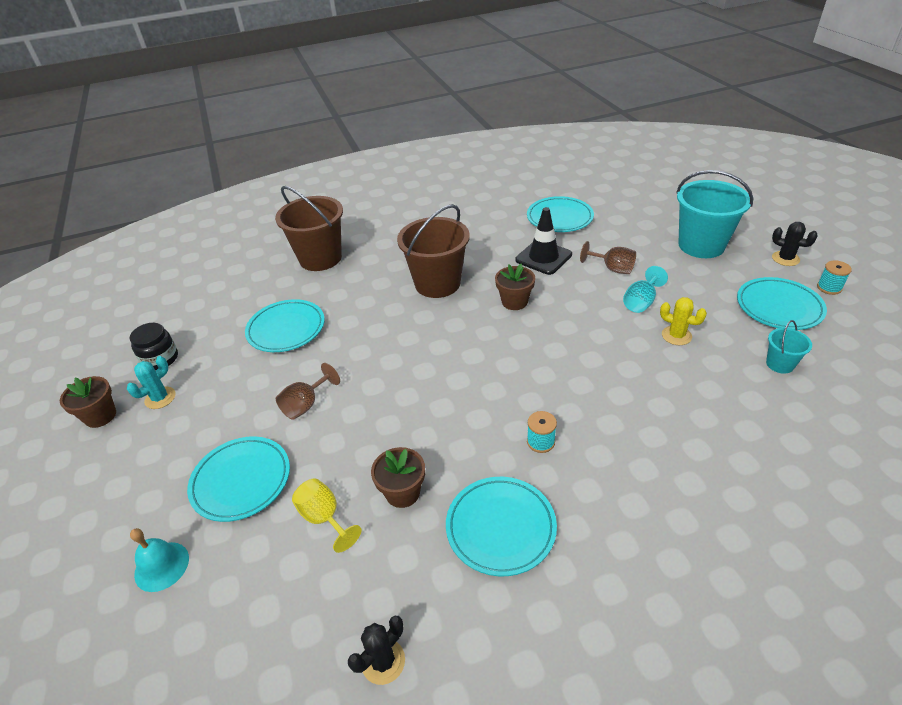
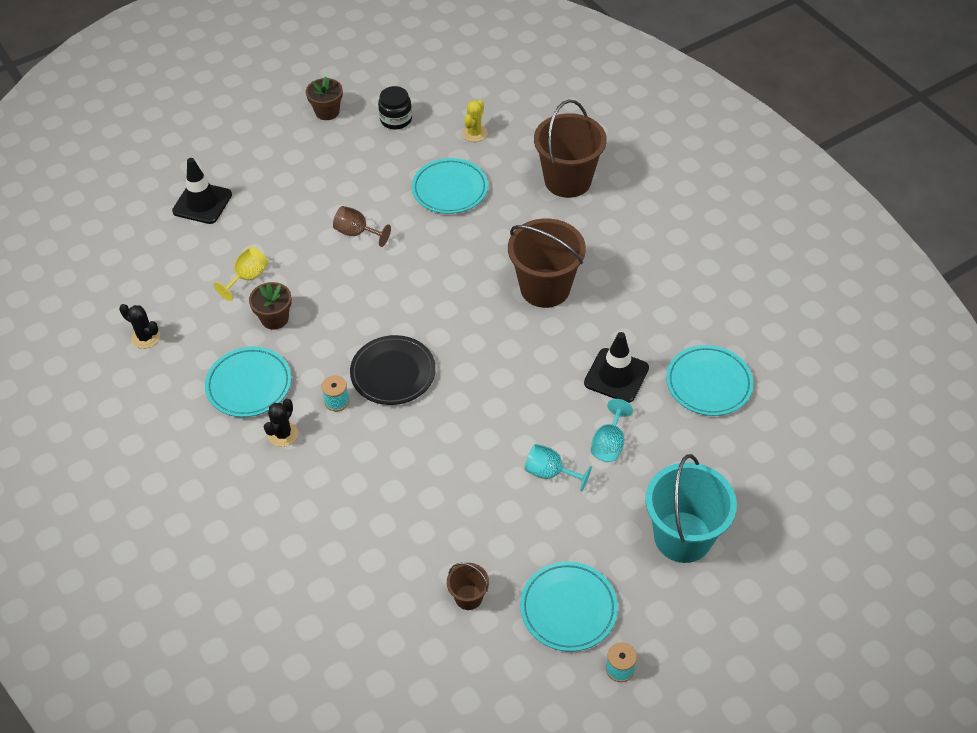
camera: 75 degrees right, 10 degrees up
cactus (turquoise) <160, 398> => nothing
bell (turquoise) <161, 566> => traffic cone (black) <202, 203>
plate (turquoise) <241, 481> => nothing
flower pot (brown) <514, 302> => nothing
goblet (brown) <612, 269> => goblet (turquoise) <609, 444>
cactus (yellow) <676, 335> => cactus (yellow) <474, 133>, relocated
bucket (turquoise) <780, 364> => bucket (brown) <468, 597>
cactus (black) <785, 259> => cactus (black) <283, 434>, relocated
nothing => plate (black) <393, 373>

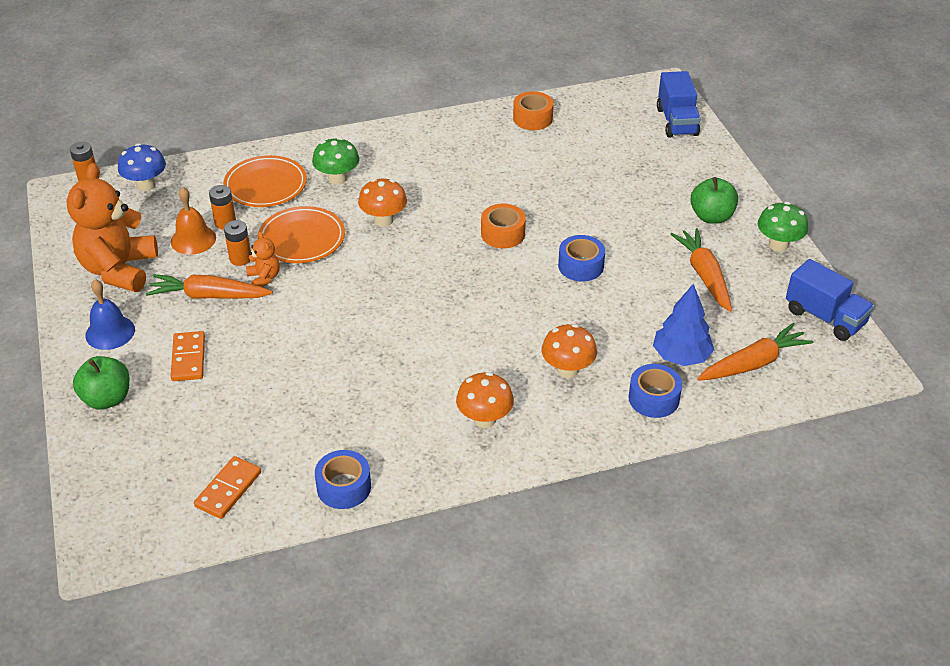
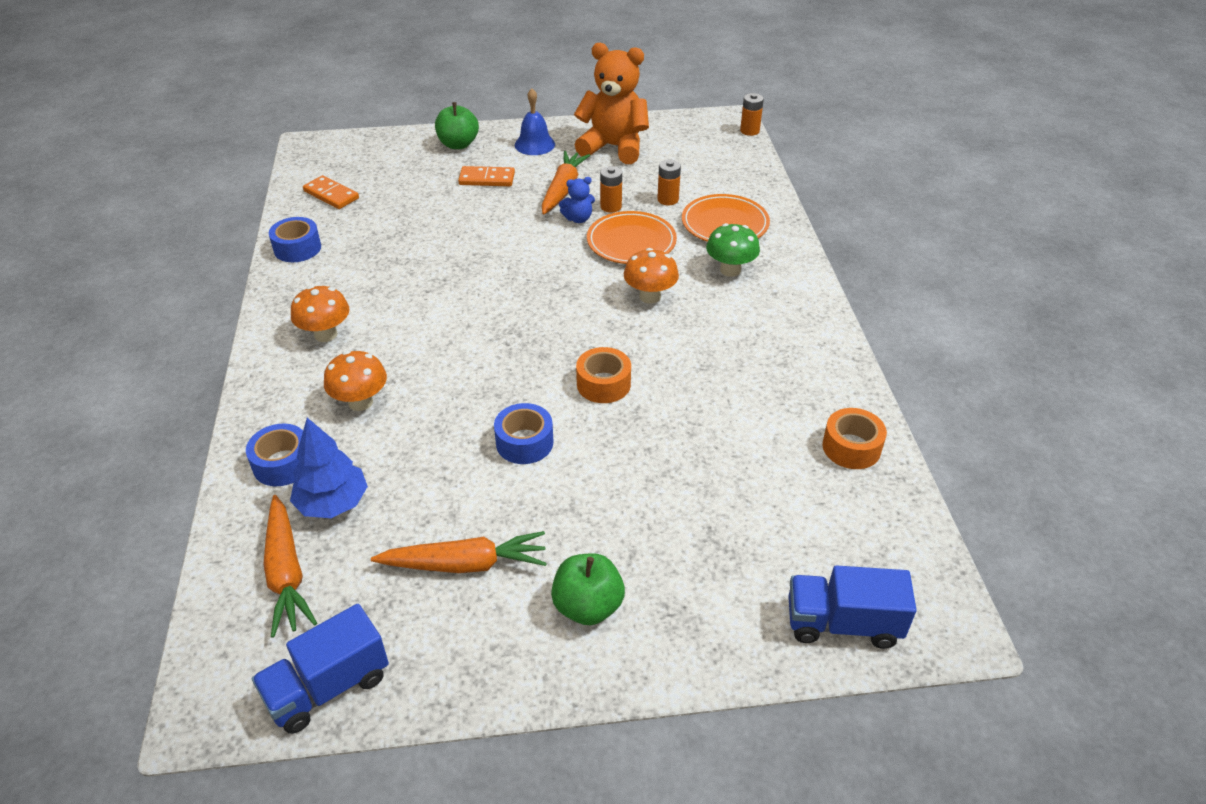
camera: 100 degrees right, 0 degrees up
mushroom (blue) <146, 185> => nothing
bell (orange) <193, 239> => nothing
teddy bear (orange) <264, 278> => teddy bear (blue) <578, 219>
mushroom (green) <778, 245> => nothing

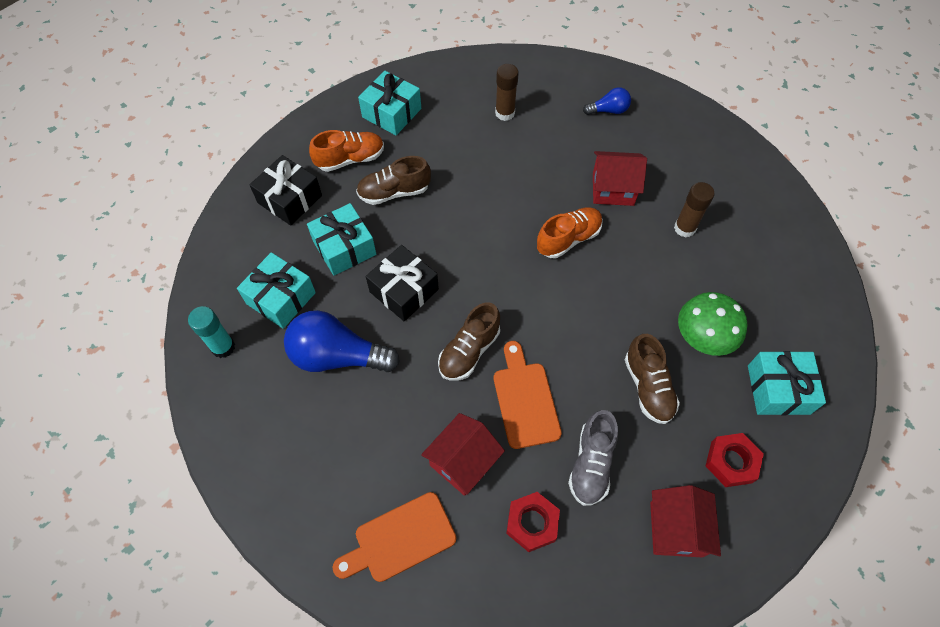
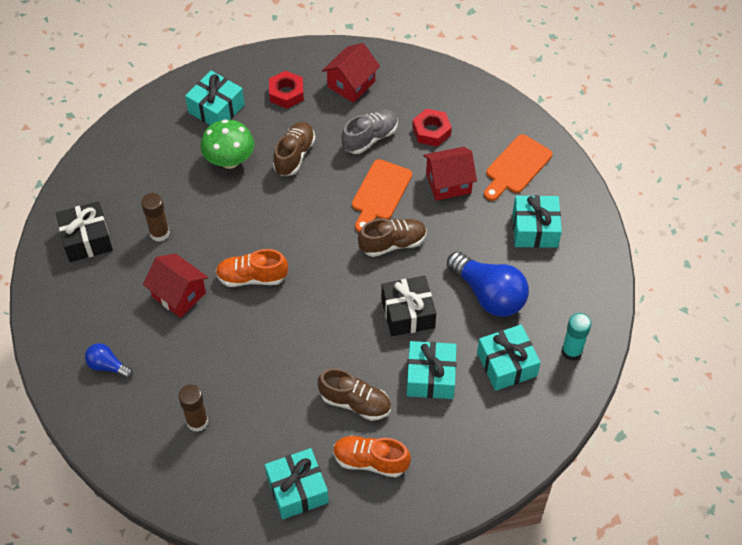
camera: 145 degrees left, 5 degrees down
gift (black) <290, 199> => gift (black) <87, 239>, relocated
cutting board (orange) <400, 539> => cutting board (orange) <516, 167>, 120 degrees clockwise
nothing => gift (turquoise) <535, 229>

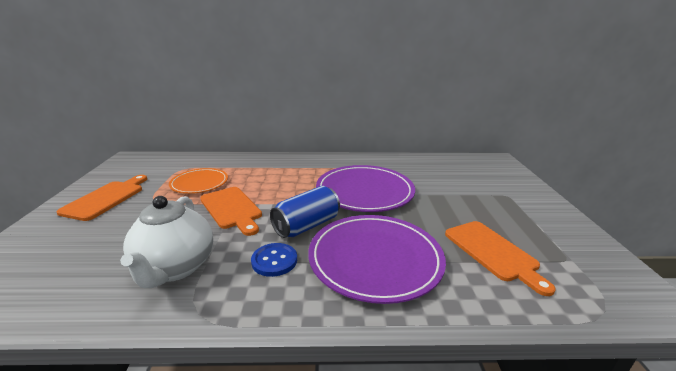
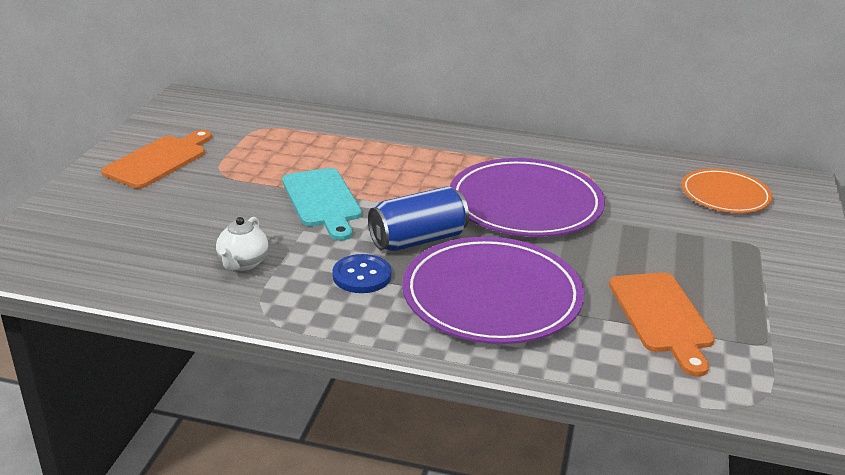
camera: 15 degrees right, 5 degrees up
teapot (white) <175, 268> => teapot (white) <243, 263>, x0.53
plate (orange) <199, 183> => plate (orange) <725, 195>, relocated
cutting board (orange) <231, 209> => cutting board (turquoise) <322, 201>

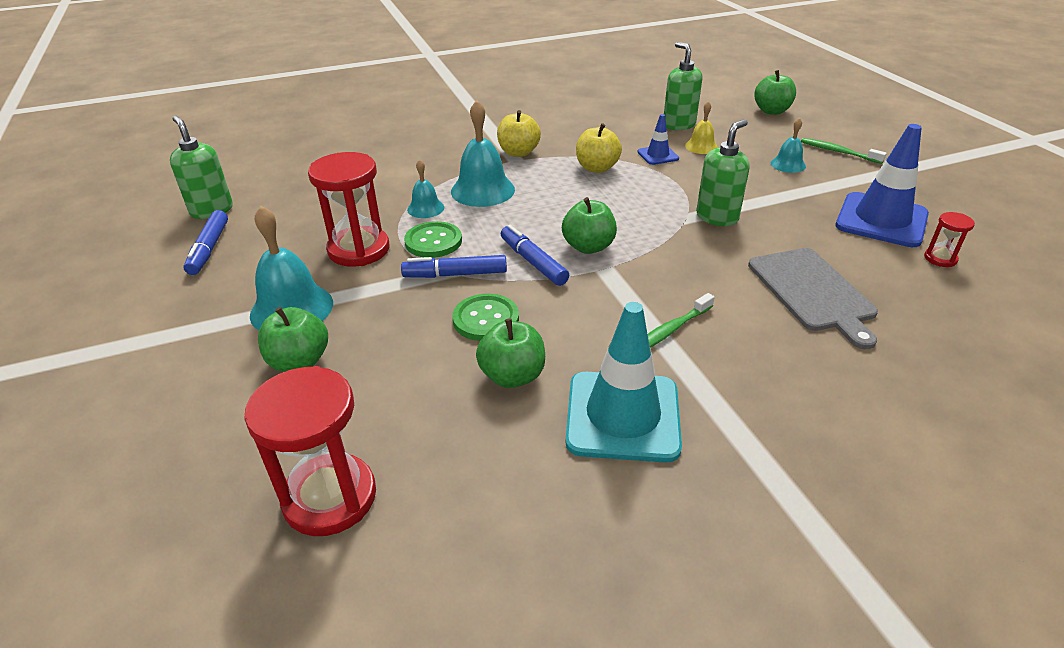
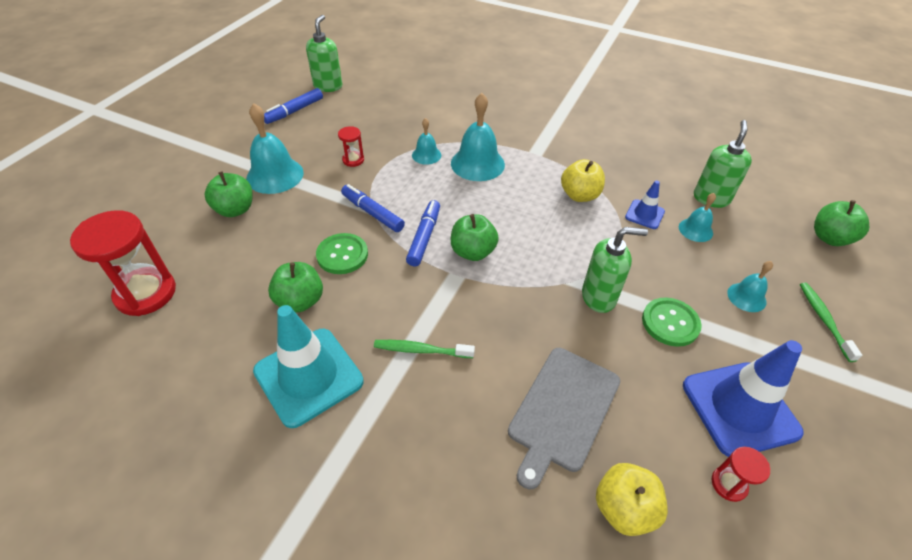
camera: 45 degrees right, 10 degrees up
hourglass (red) <359, 250> => hourglass (red) <353, 160>, x0.47
button (green) <433, 241> => button (green) <670, 323>, relocated
apple (yellow) <518, 152> => apple (yellow) <624, 508>, relocated
bell (yellow) <701, 146> => bell (turquoise) <695, 230>

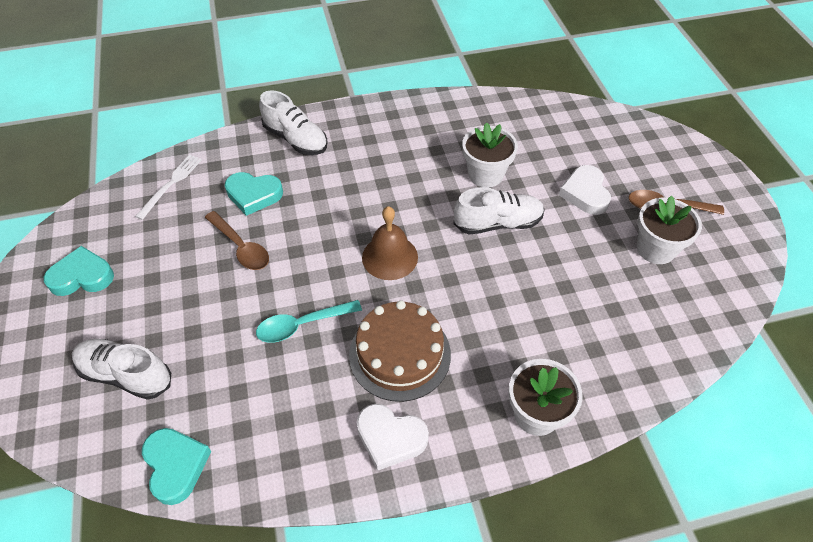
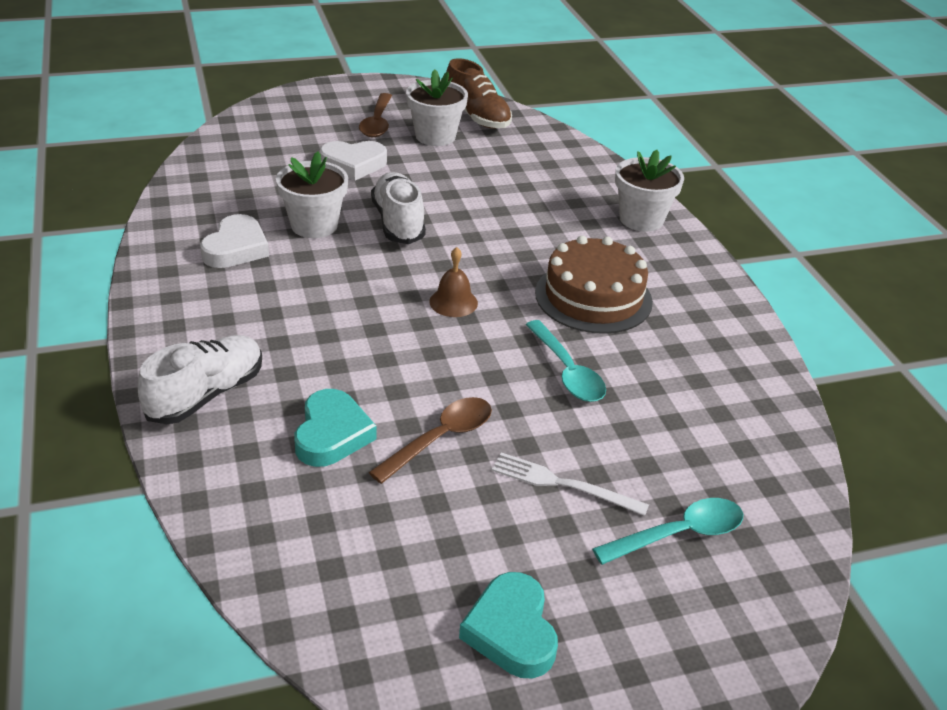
camera: 95 degrees left, 15 degrees down
shoe (white) <126, 375> => spoon (turquoise) <679, 534>
fork (white) <171, 184> => fork (white) <563, 484>, relocated
heart (turquoise) <176, 466> => nothing
heart (white) <390, 438> => heart (white) <236, 248>, relocated
bell (brown) <390, 257> => bell (brown) <453, 302>, x0.66
nothing => shoe (brown) <477, 117>

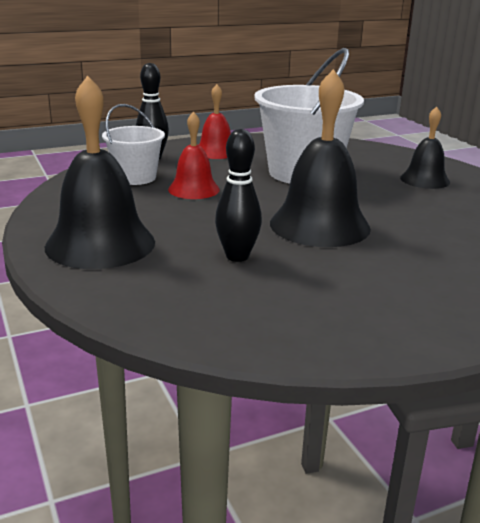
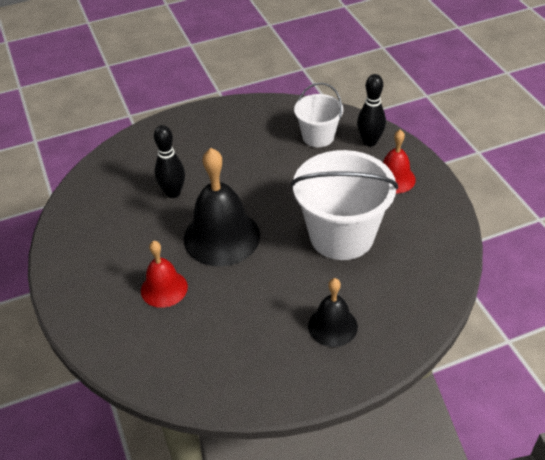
camera: 95 degrees right, 20 degrees up
bell (black) <100, 244> => nothing
bell (red) <193, 189> => bell (red) <164, 288>, relocated

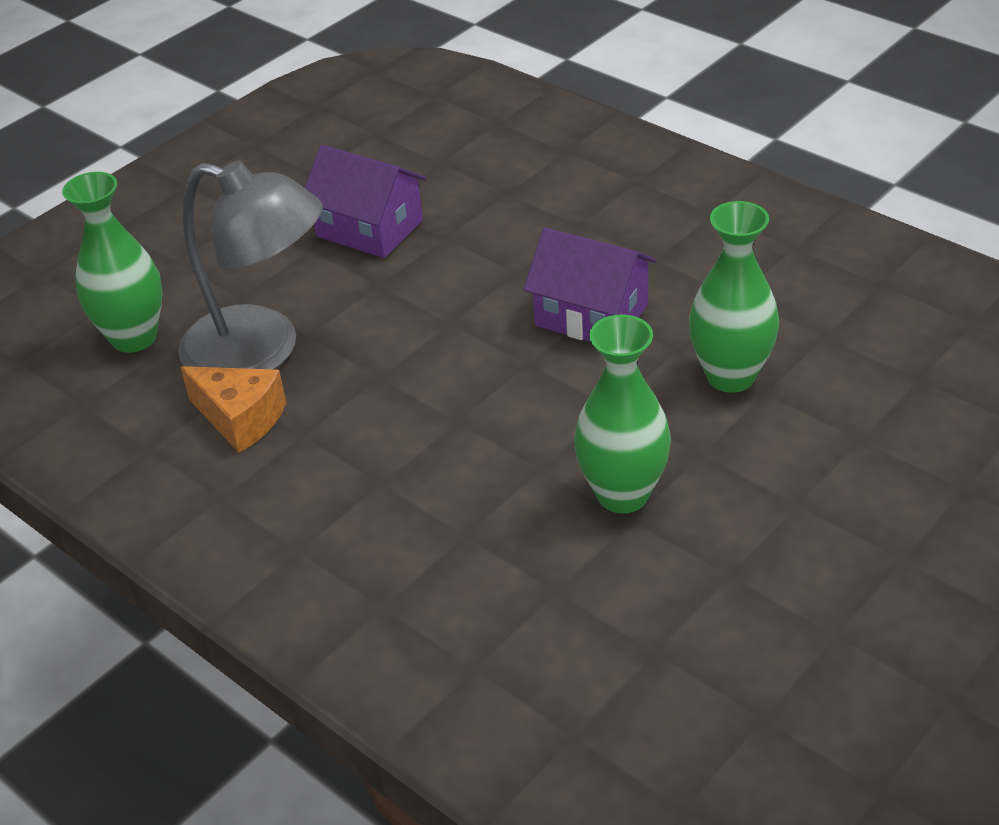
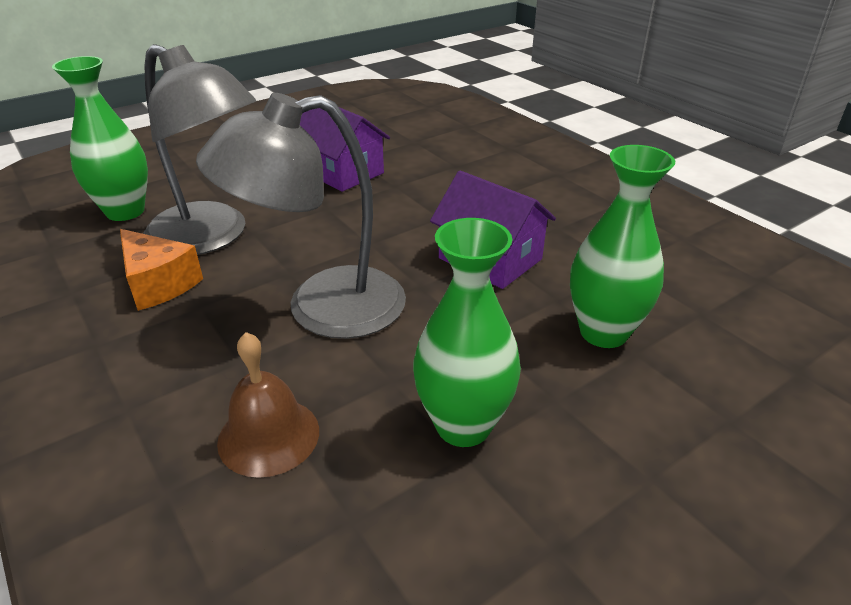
camera: 10 degrees right, 5 degrees down
nothing => lamp (grey) <322, 308>
nothing => bell (brown) <268, 436>

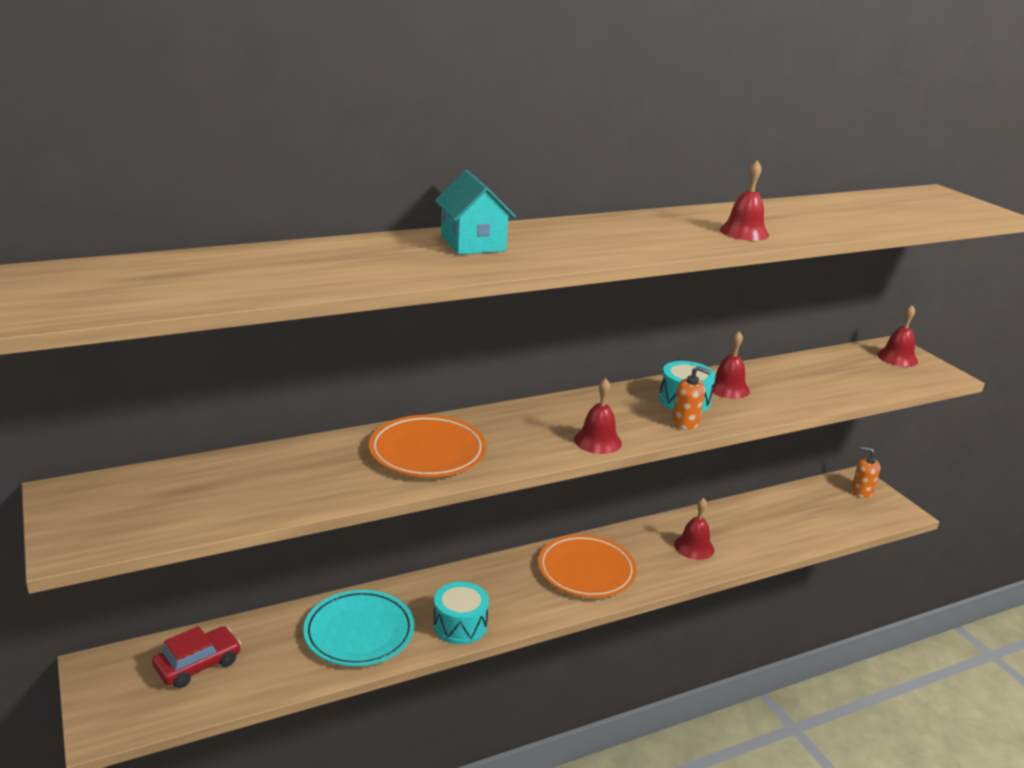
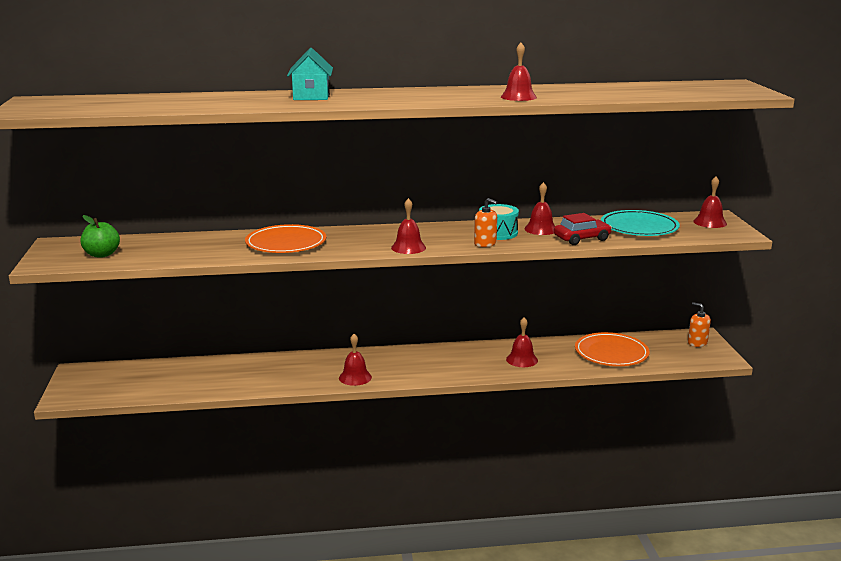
camera: 20 degrees right, 5 degrees down
car (red) <198, 665> => car (red) <582, 239>, relocated
plate (turquoise) <359, 632> => plate (turquoise) <639, 227>, relocated
drum (turquoise) <460, 625> => nothing
plate (orange) <586, 570> => plate (orange) <611, 353>, relocated
nothing => apple (green) <102, 254>
nothing => bell (red) <355, 377>

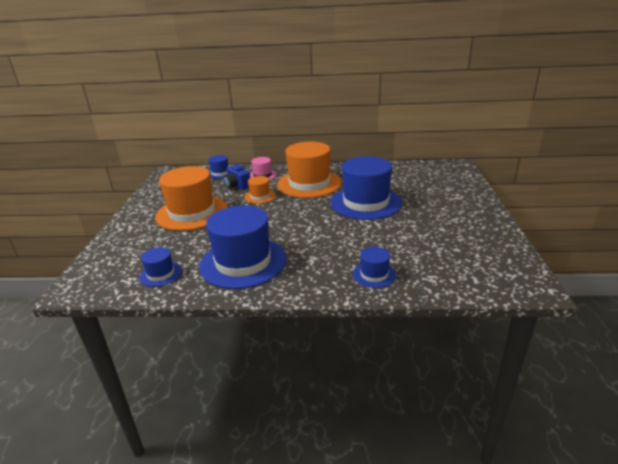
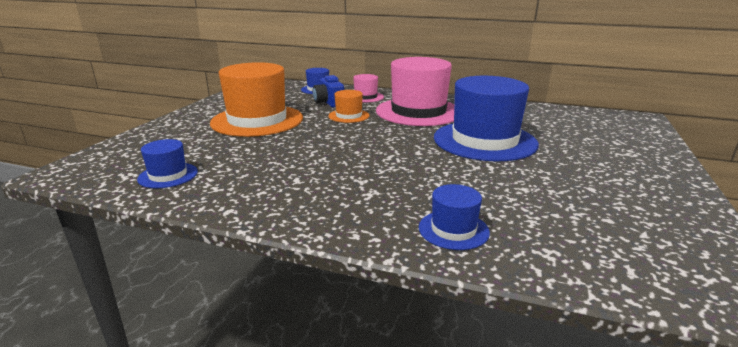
camera: 15 degrees right, 5 degrees down
hat (blue) <243, 262> => nothing
hat (orange) <309, 183> => hat (pink) <418, 111>

